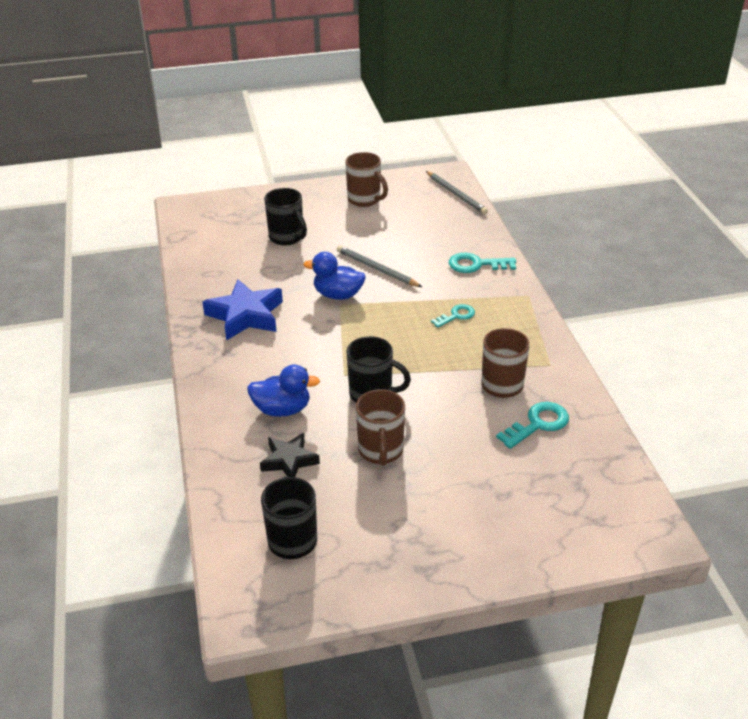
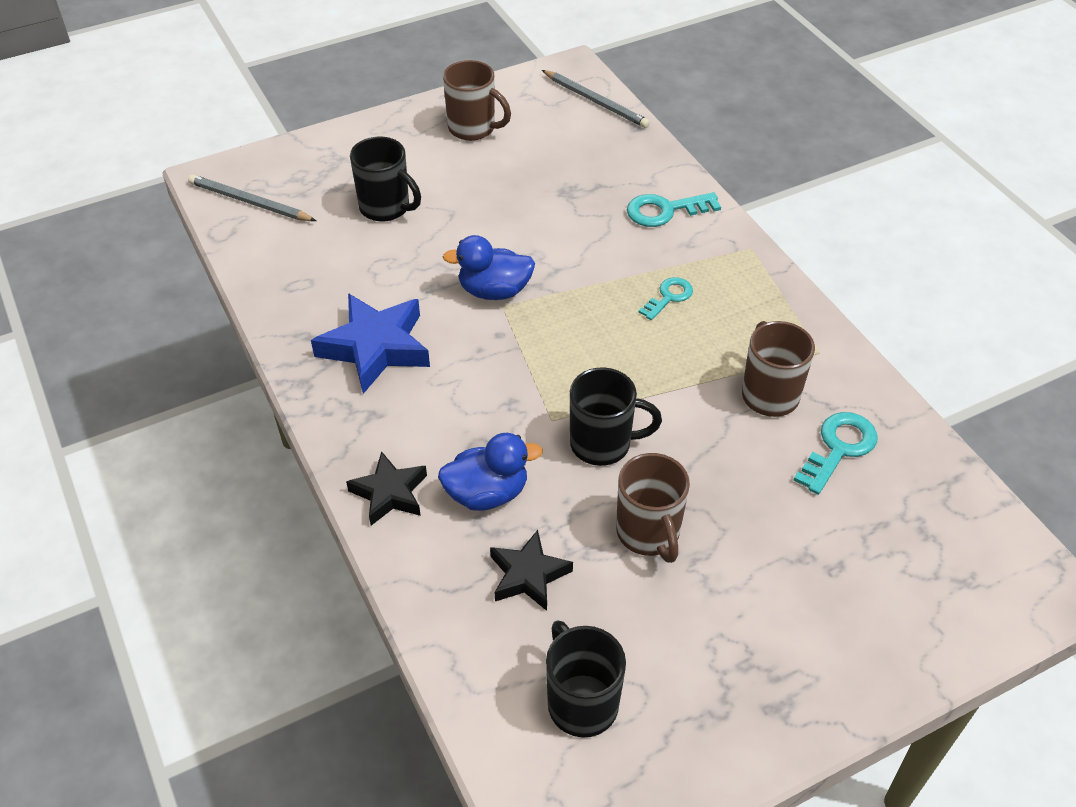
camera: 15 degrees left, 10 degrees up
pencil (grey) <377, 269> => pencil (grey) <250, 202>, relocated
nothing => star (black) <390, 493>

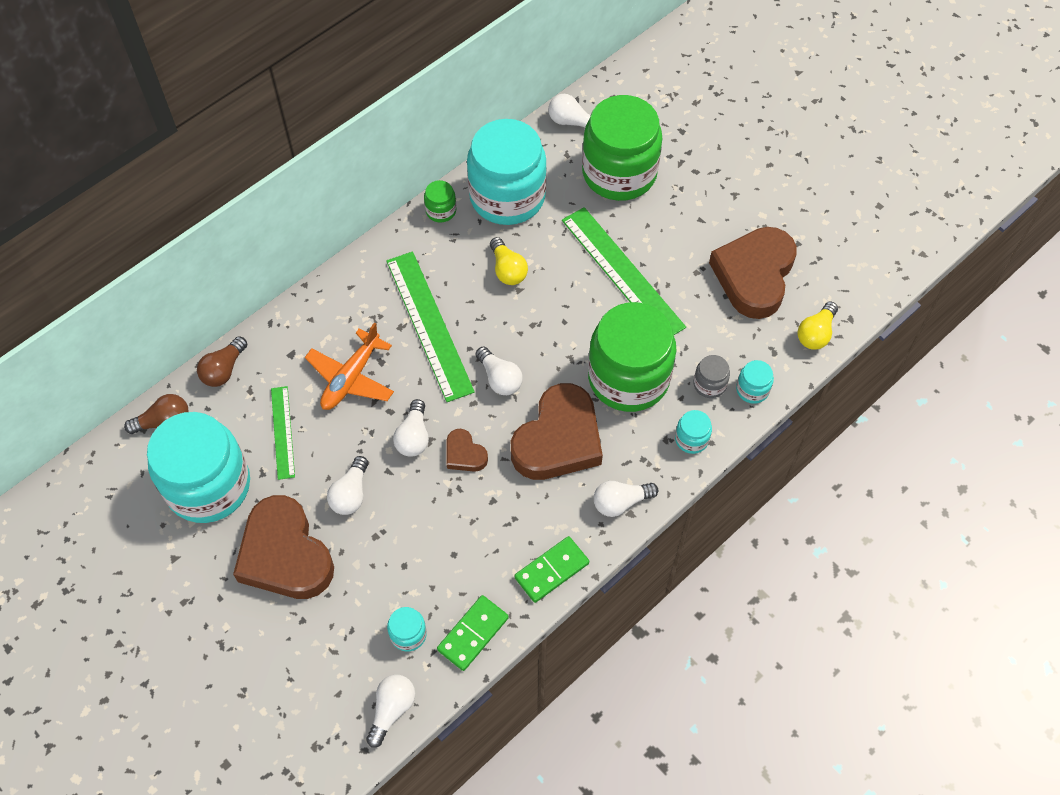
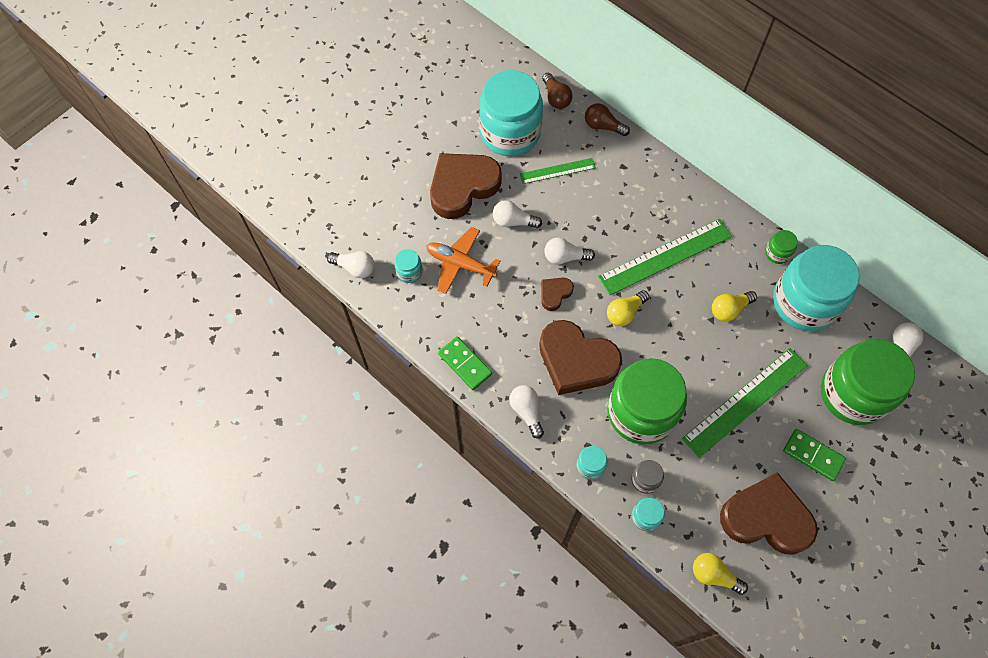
camera: 85 degrees right, 5 degrees up
plane (orange) <351, 378> => plane (orange) <460, 264>, relocated
domino (green) <473, 634> => domino (green) <813, 455>, relocated
light bulb (white) <499, 378> => light bulb (yellow) <625, 312>

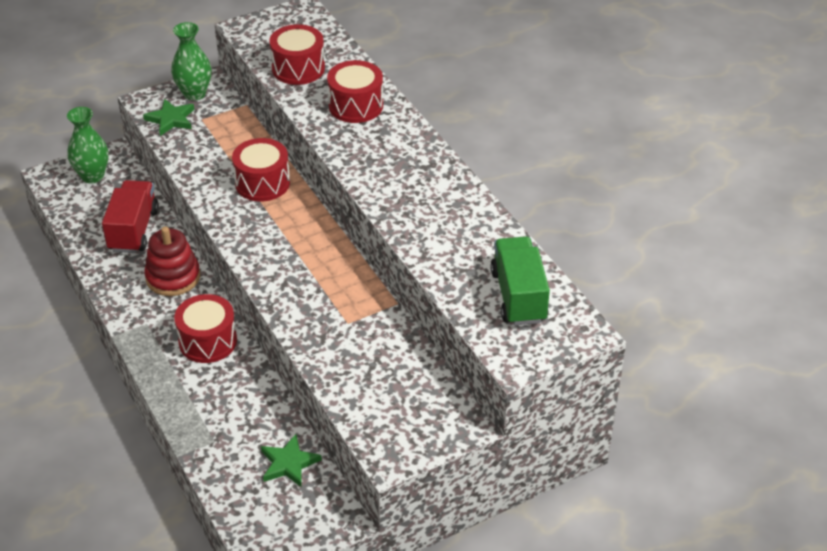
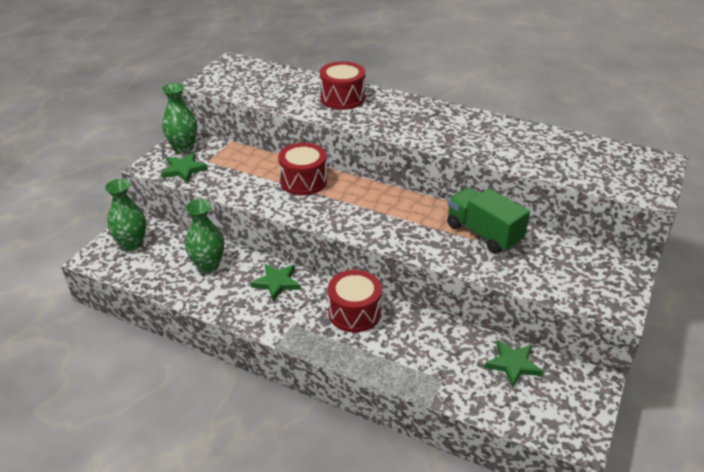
camera: 35 degrees left, 5 degrees down
truck (red) <133, 230> => vase (green) <208, 265>
stacking toy (red) <173, 277> => star (green) <276, 282>
drum (red) <298, 68> => nothing
truck (green) <518, 296> => truck (green) <483, 233>, relocated

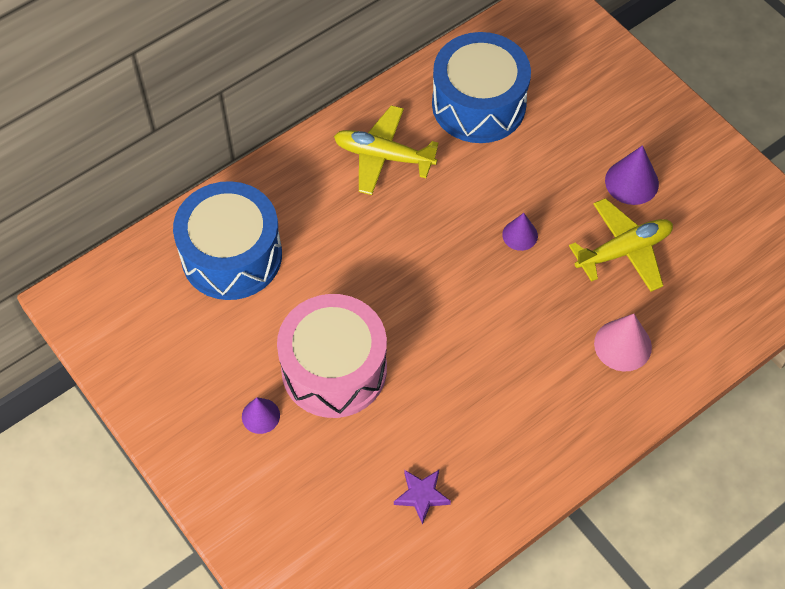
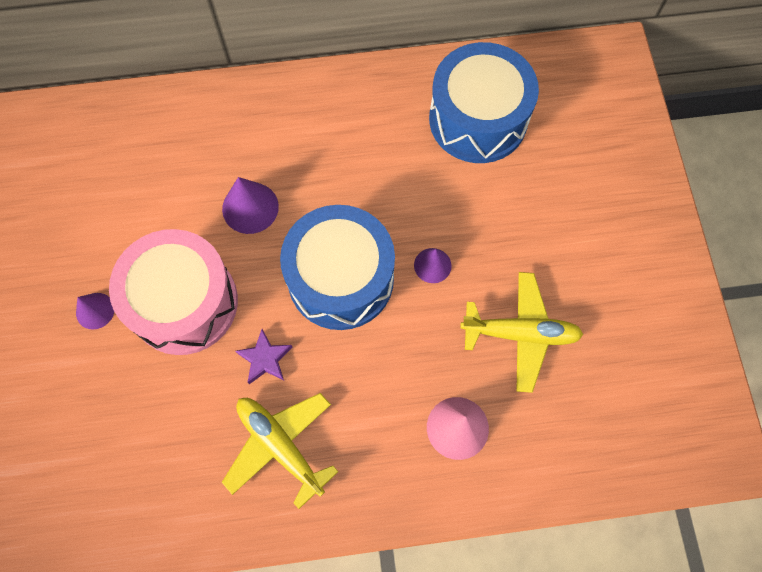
camera: 30 degrees right, 10 degrees up
drum (blue) <231, 255> => drum (blue) <340, 279>, relocated
plane (yellow) <383, 156> => plane (yellow) <280, 446>, relocated
star (purple) <422, 496> => star (purple) <265, 359>, relocated
cone (purple) <631, 182> => cone (purple) <250, 207>, relocated

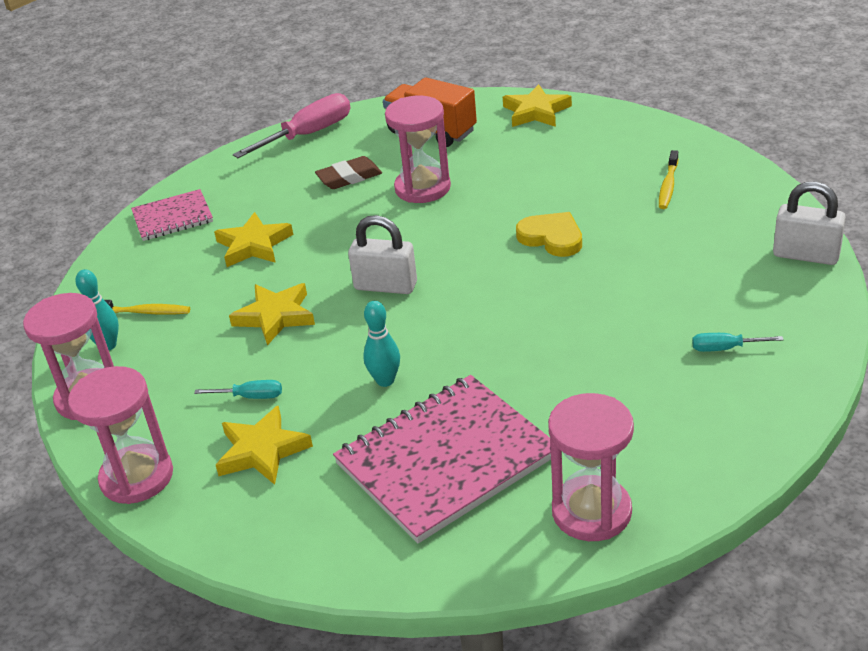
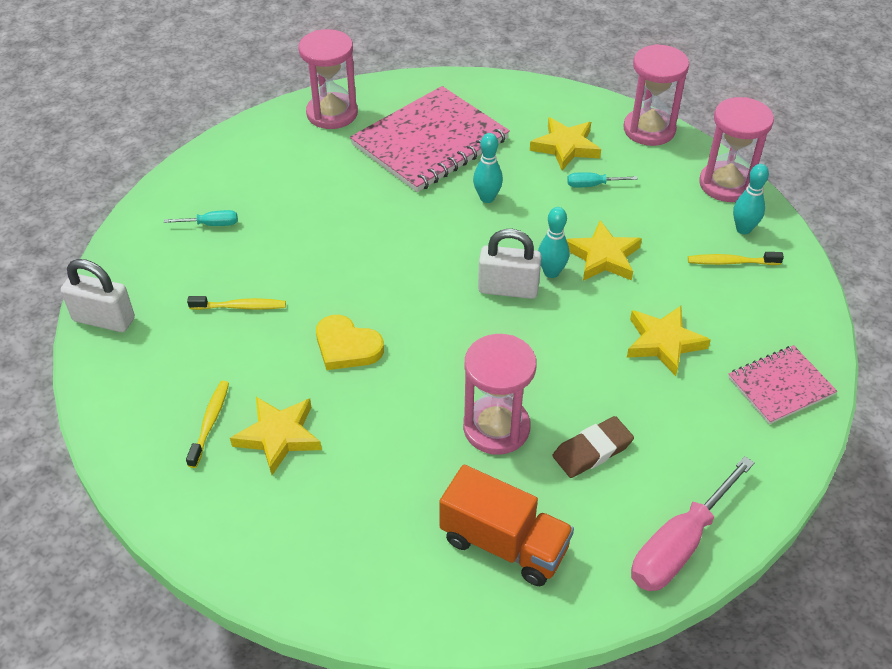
camera: 170 degrees right, 10 degrees up
star (yellow) <536, 111> => star (yellow) <279, 436>, relocated
nothing => toothbrush (yellow) <240, 307>
nothing => bowling pin (turquoise) <551, 272>

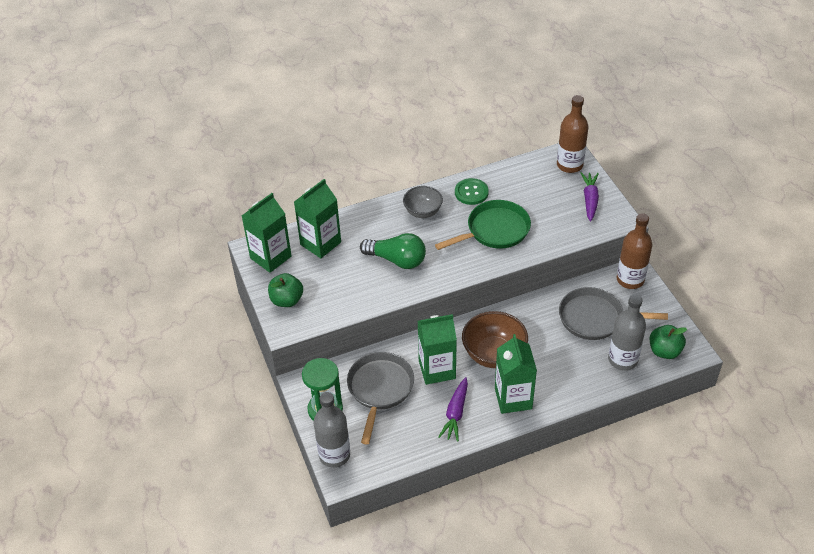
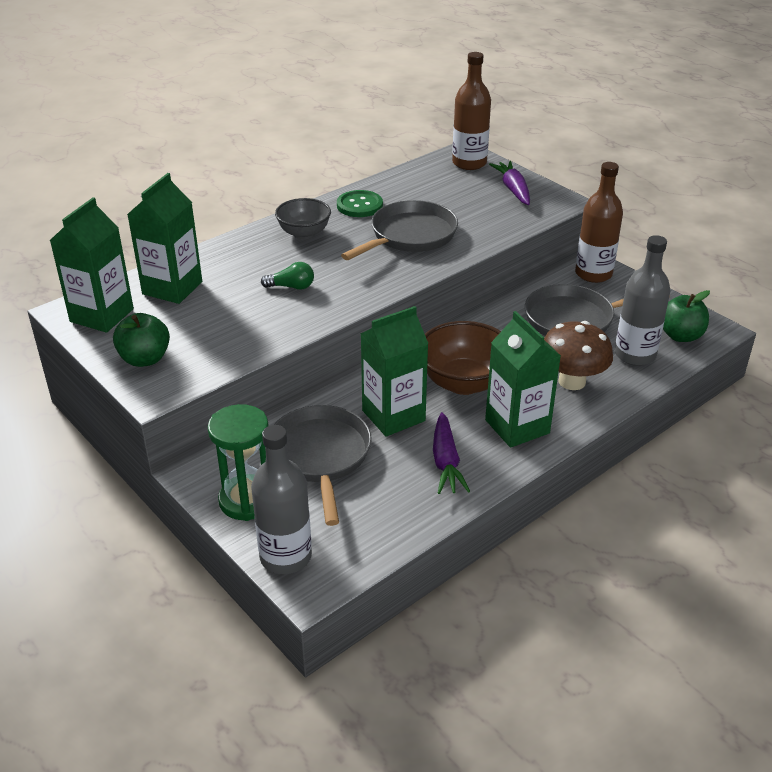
camera: 20 degrees left, 10 degrees down
light bulb (green) <397, 260> => light bulb (green) <291, 287>, x0.53
pan (green) <494, 230> => pan (grey) <410, 236>
nothing => mushroom (brown) <572, 381>

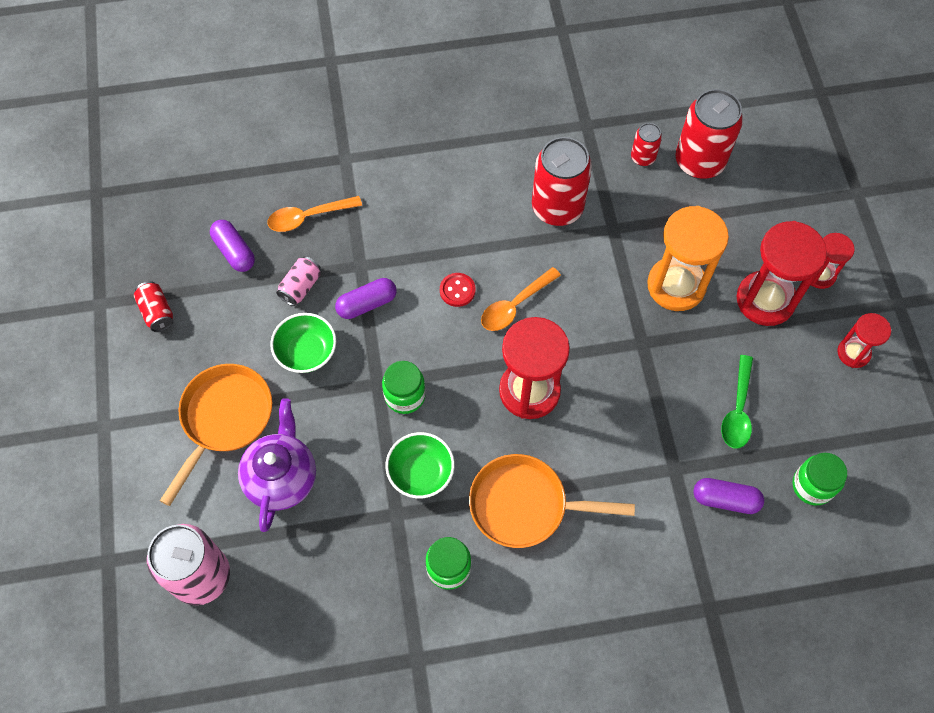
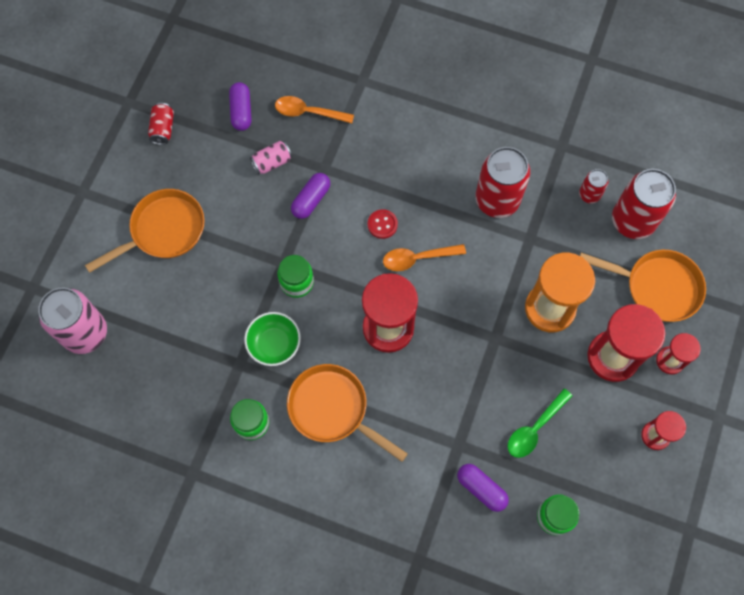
camera: 30 degrees right, 5 degrees up
teapot (purple) <282, 478> => nothing
bowl (green) <306, 352> => nothing
capsule (purple) <367, 304> => capsule (purple) <311, 200>, 60 degrees counterclockwise
nothing => pan (orange) <657, 287>

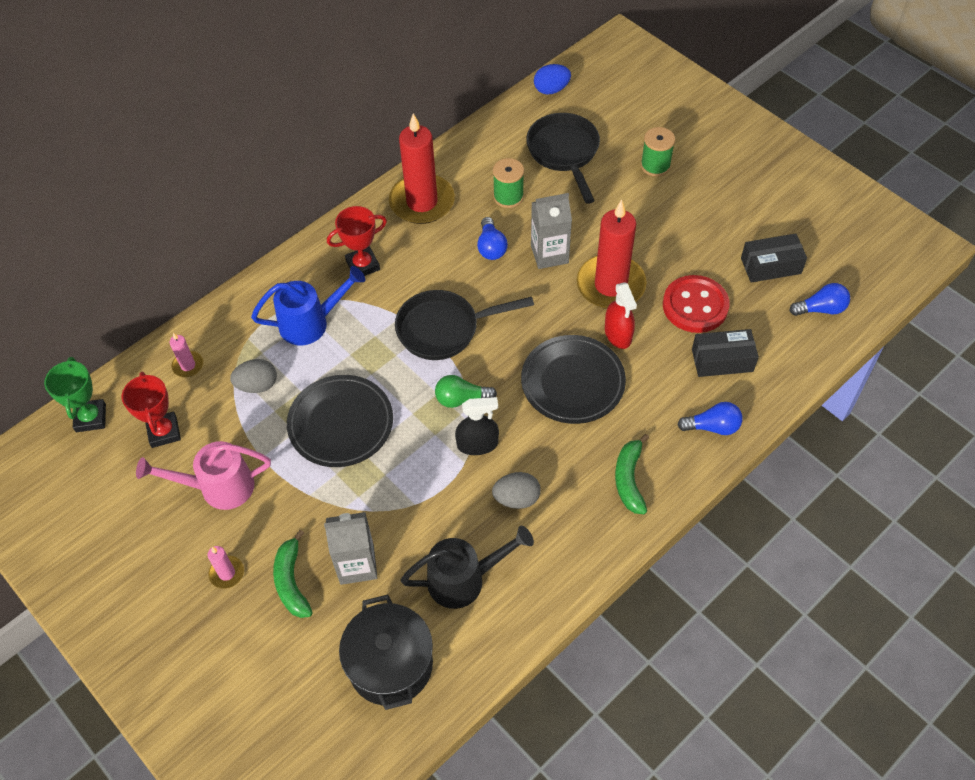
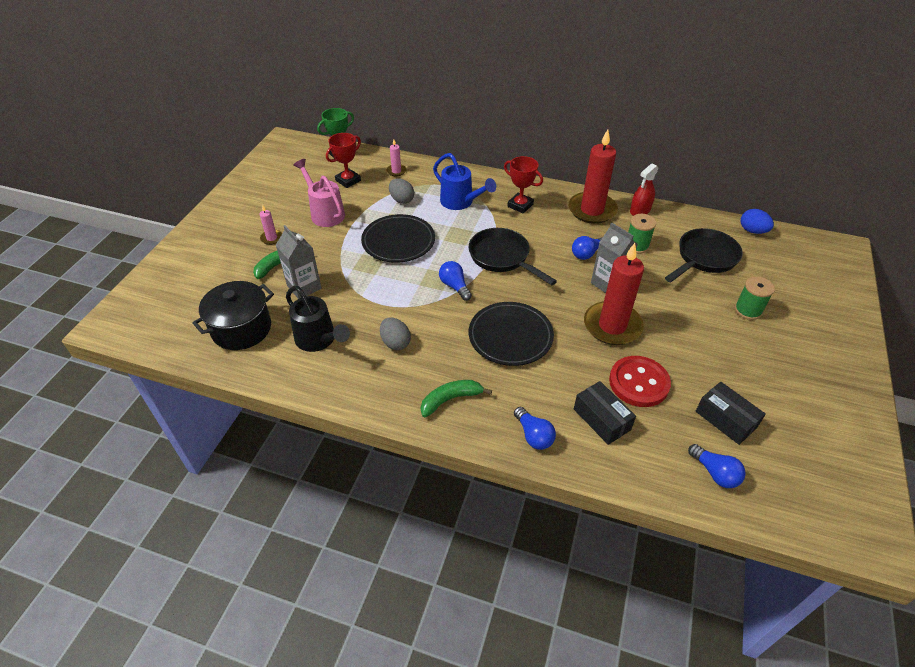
camera: 60 degrees right, 10 degrees down
light bulb (green) <461, 399> => light bulb (blue) <455, 286>
spray bottle (black) <477, 444> => nothing
spray bottle (red) <618, 334> => spray bottle (red) <640, 210>, relocated

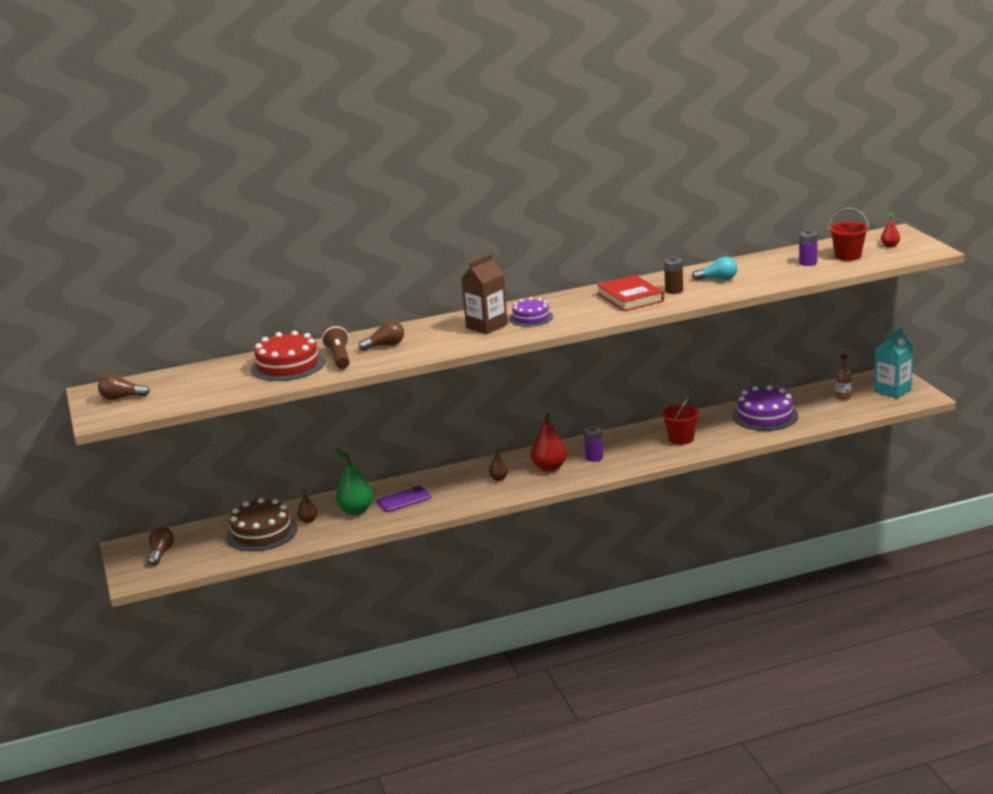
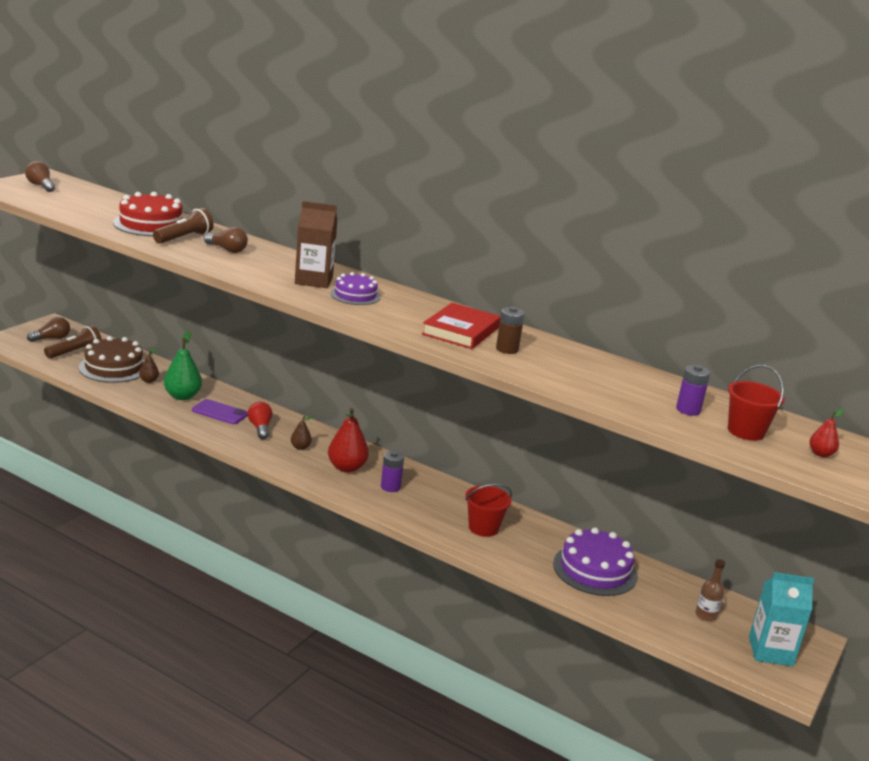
camera: 45 degrees right, 0 degrees up
light bulb (turquoise) <718, 279> => nothing
nothing => flashlight (brown) <75, 352>
nothing => light bulb (red) <260, 428>

